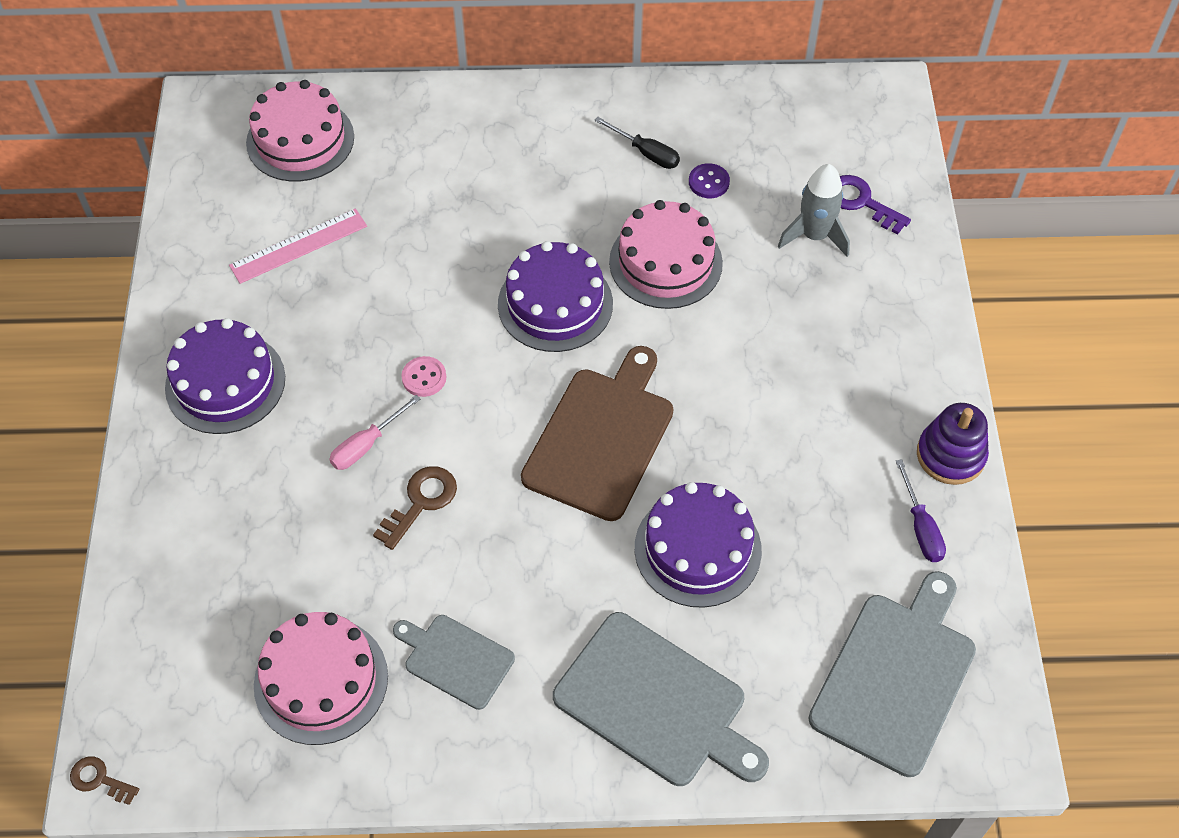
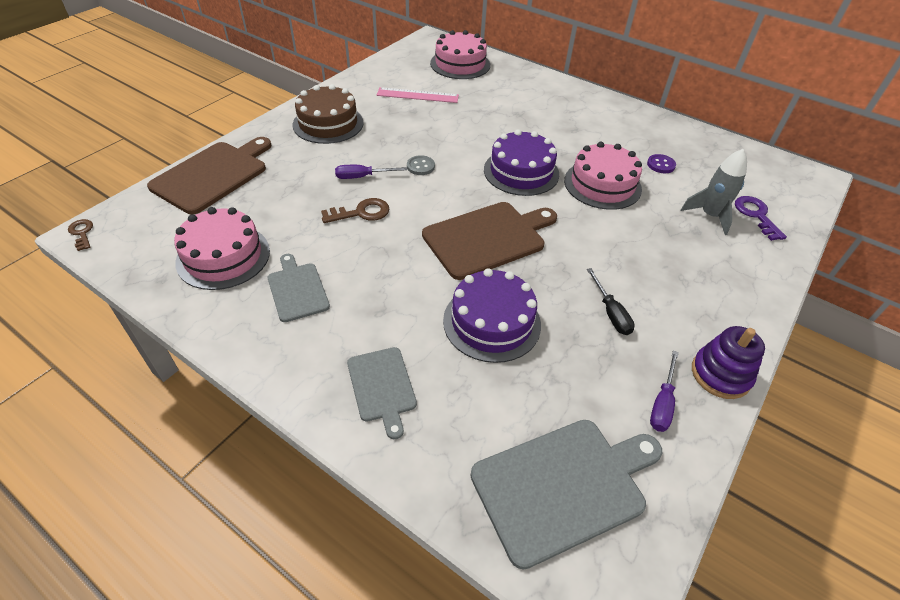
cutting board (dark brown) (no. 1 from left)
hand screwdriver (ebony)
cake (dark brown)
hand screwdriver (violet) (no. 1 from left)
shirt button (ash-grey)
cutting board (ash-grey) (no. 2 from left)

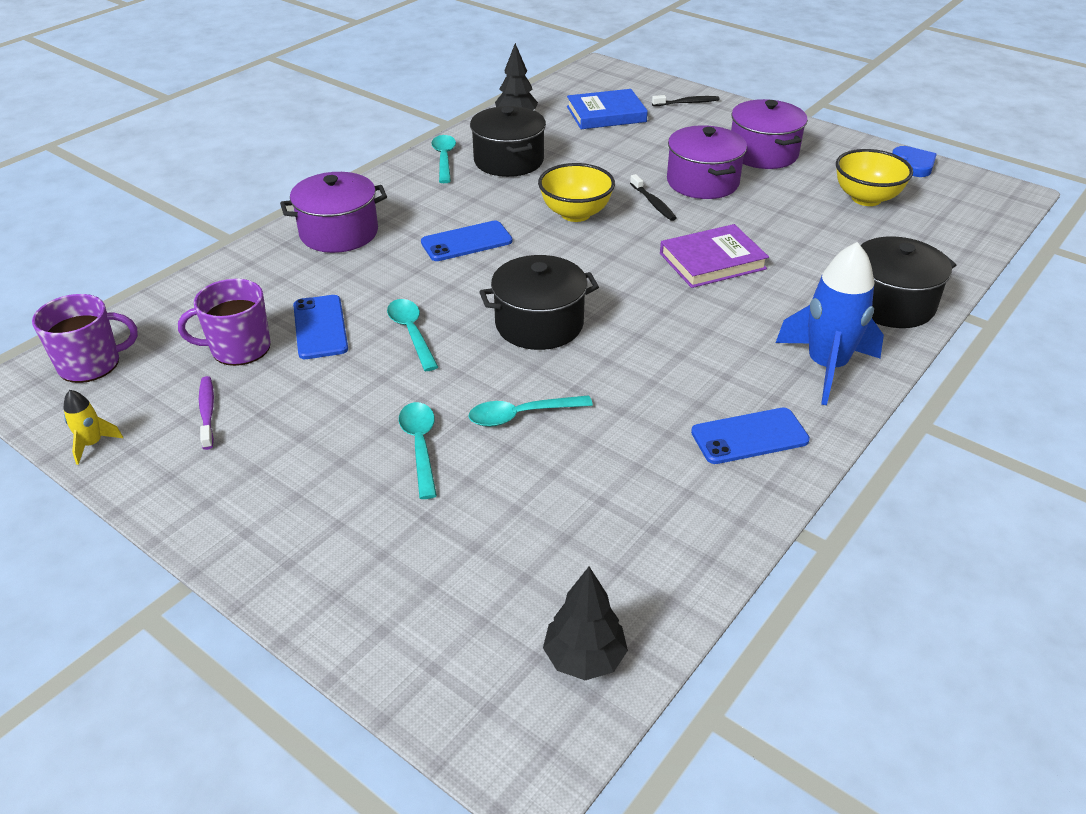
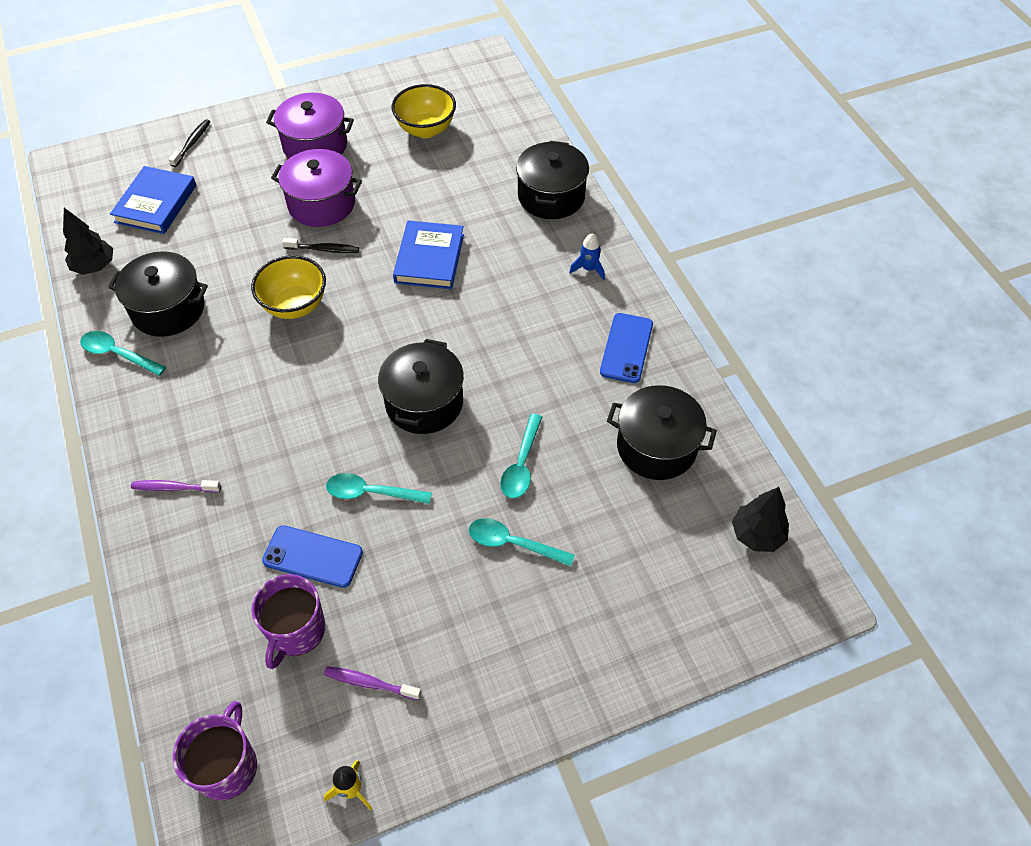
smartphone (royal blue) (no. 2 from left in the first image)
love heart (royal blue)
cooking pot (ebony) (no. 4 from left)
dental brush (violet) (no. 1 from left)
book (royal blue) (no. 2 from left)
toy rocket (royal blue)

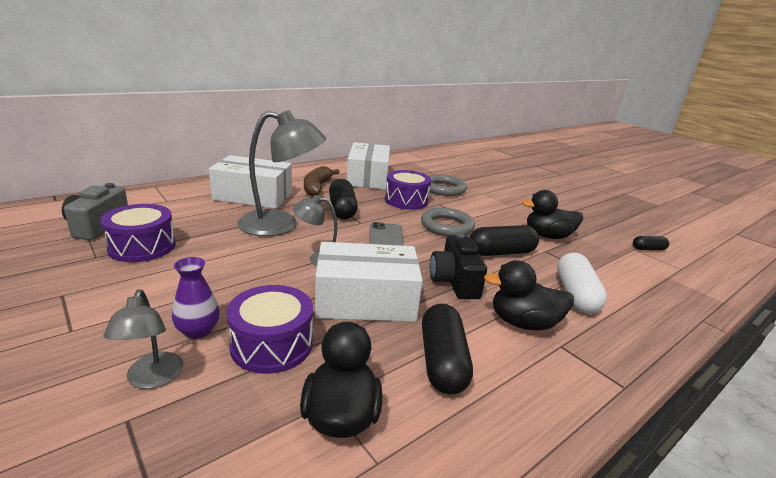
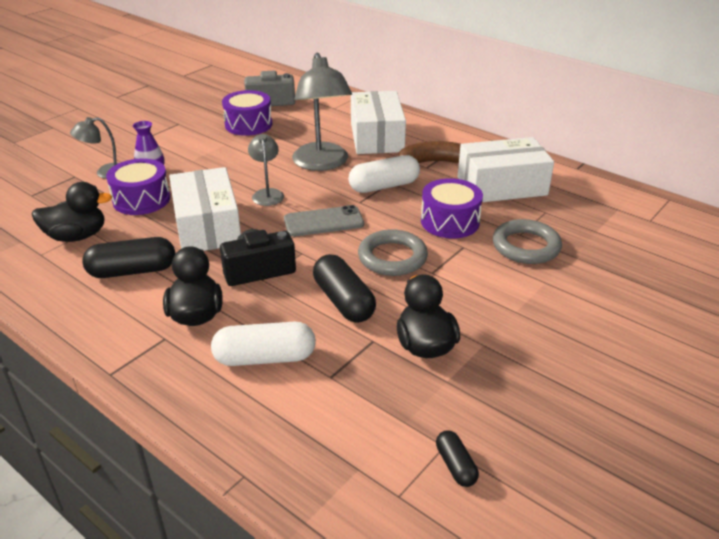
capsule (snow-white) (no. 2 from left)

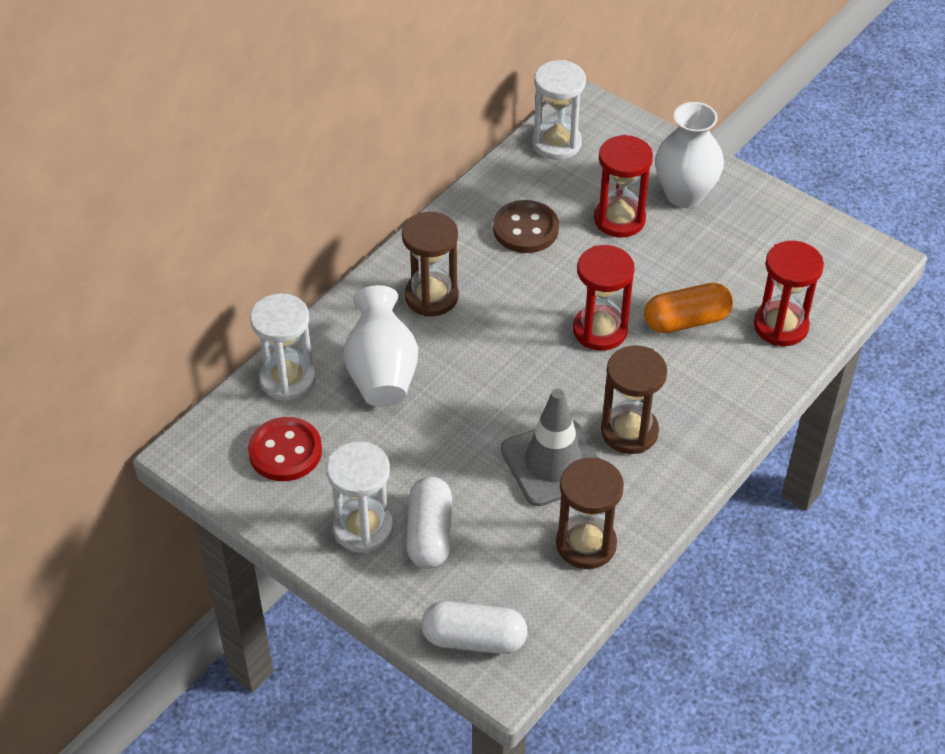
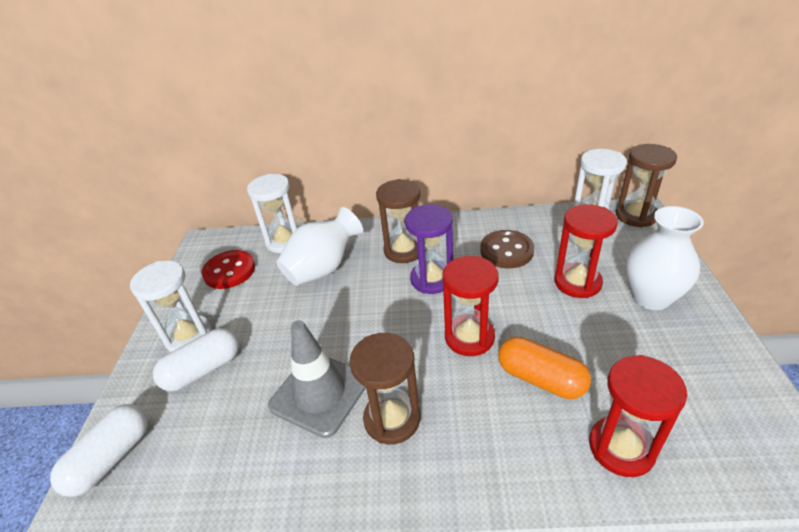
sand timer (violet)
sand timer (dark brown) (no. 3 from left)
capsule (snow-white) (no. 1 from left)

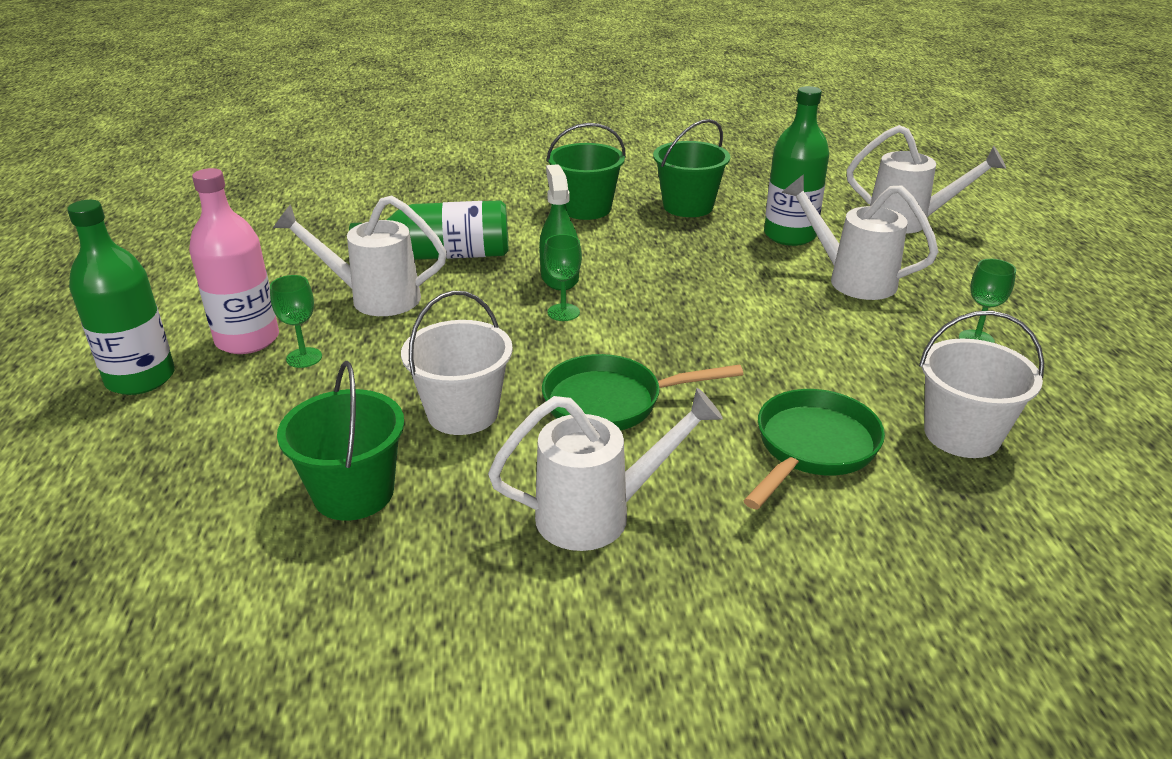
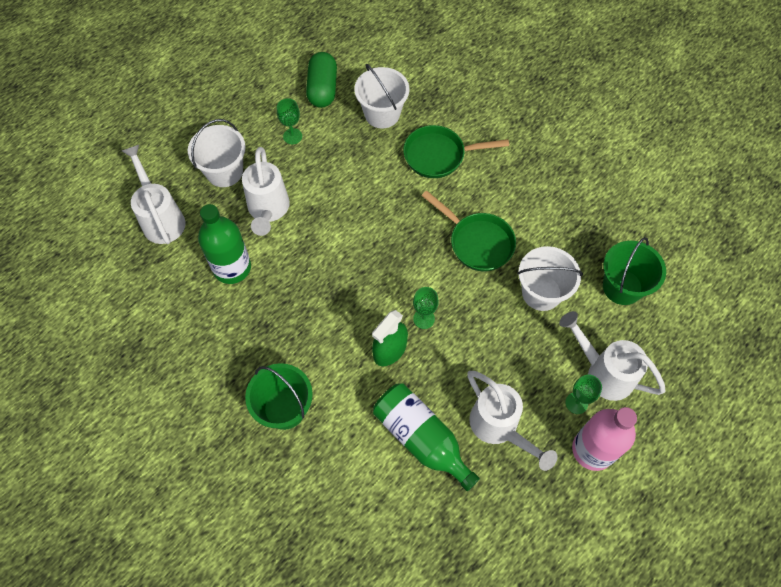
bottle (green) (no. 1 from left in the first image)
sand bucket (green) (no. 3 from left in the first image)
sand bucket (snow-white) (no. 1 from left)
capsule (green)
watering can (snow-white) (no. 4 from left)

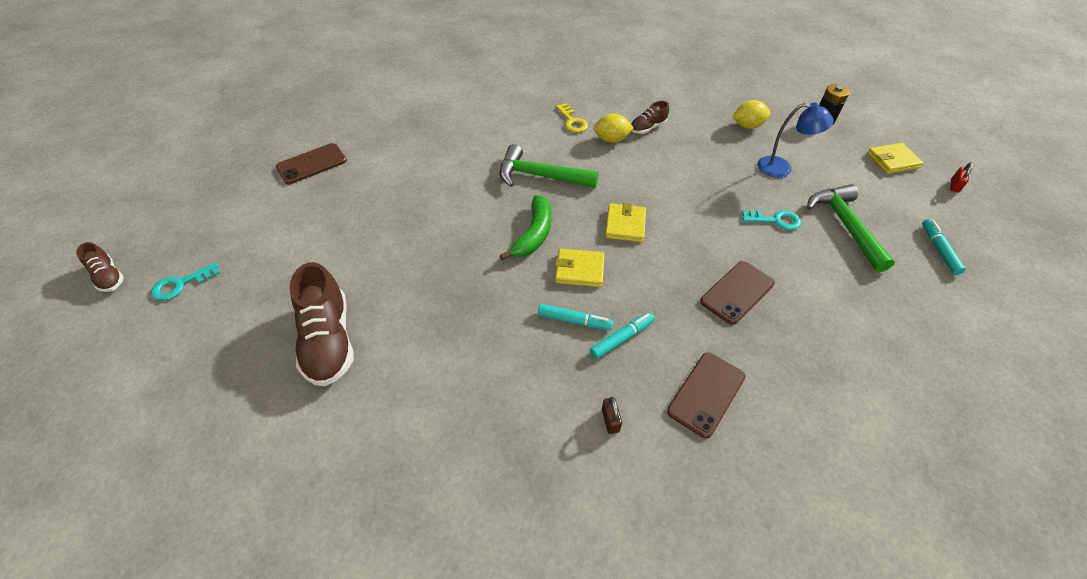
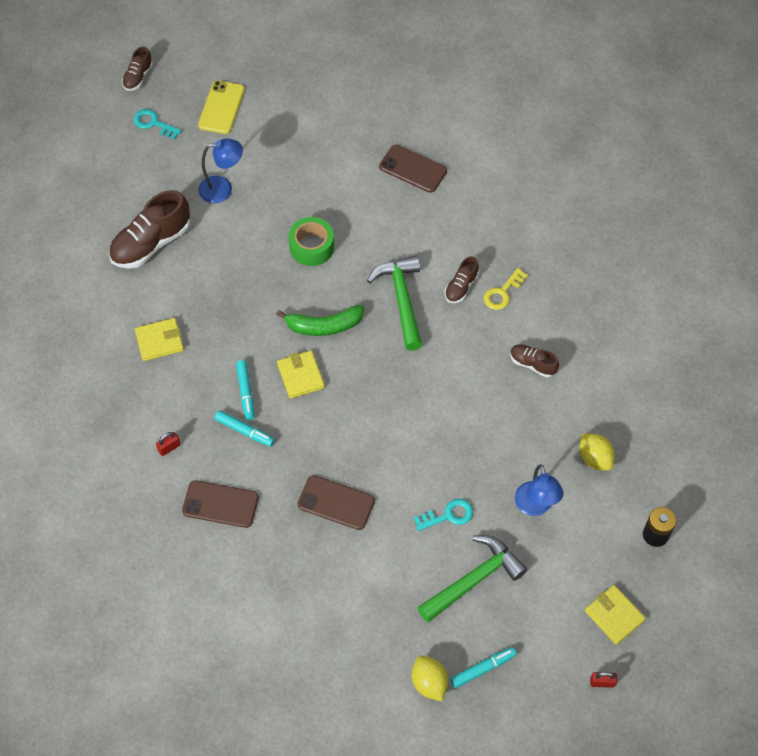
smartphone (yellow)
reading lamp (royal blue) (no. 1 from left)
sticky tape (green)
lace-up shoe (dark brown) (no. 3 from left)
smartphone (dark brown) (no. 3 from left)
toy lemon (yellow) (no. 1 from left)
billfold (yellow) (no. 1 from left)
lock (scarlet) (no. 1 from left)
latchkey (aqua) (no. 2 from left)

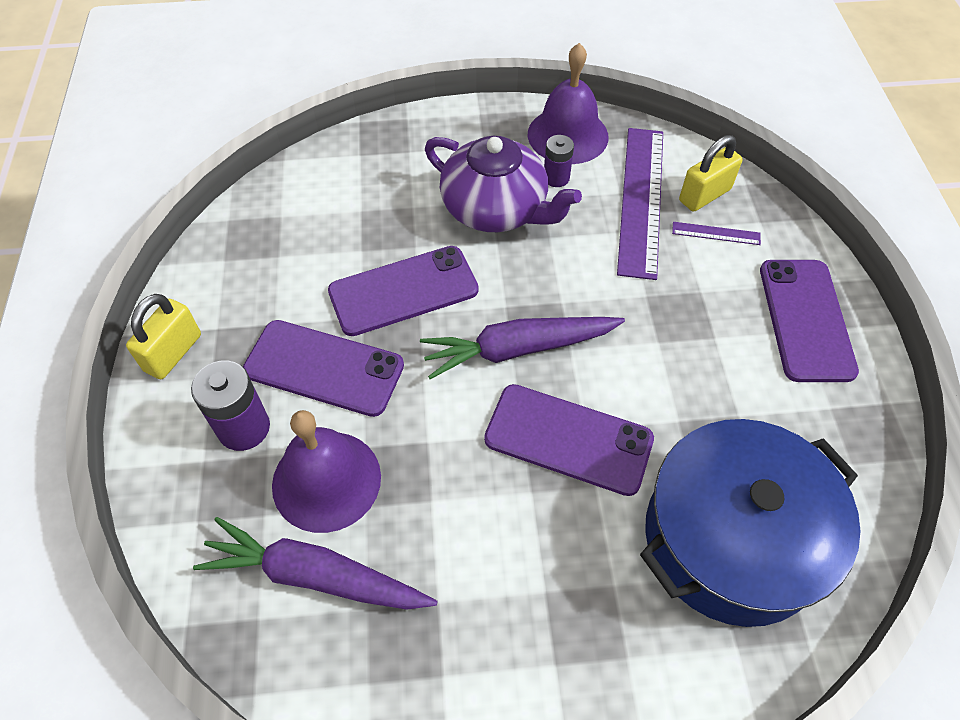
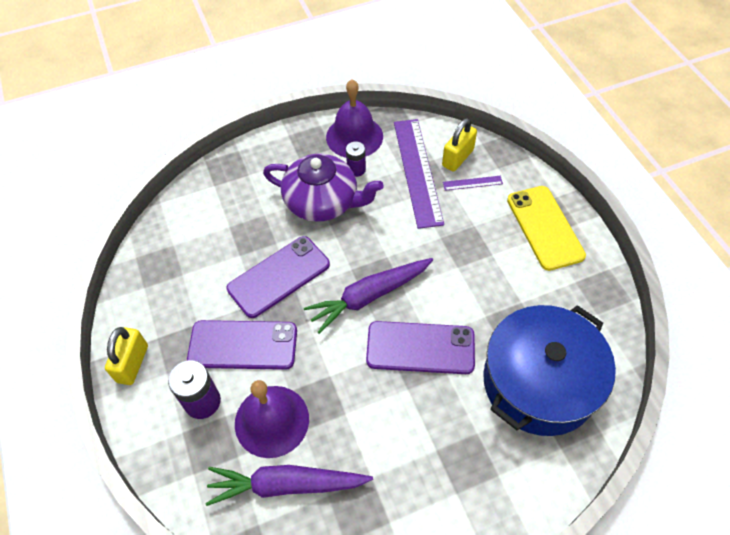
smartphone (yellow)

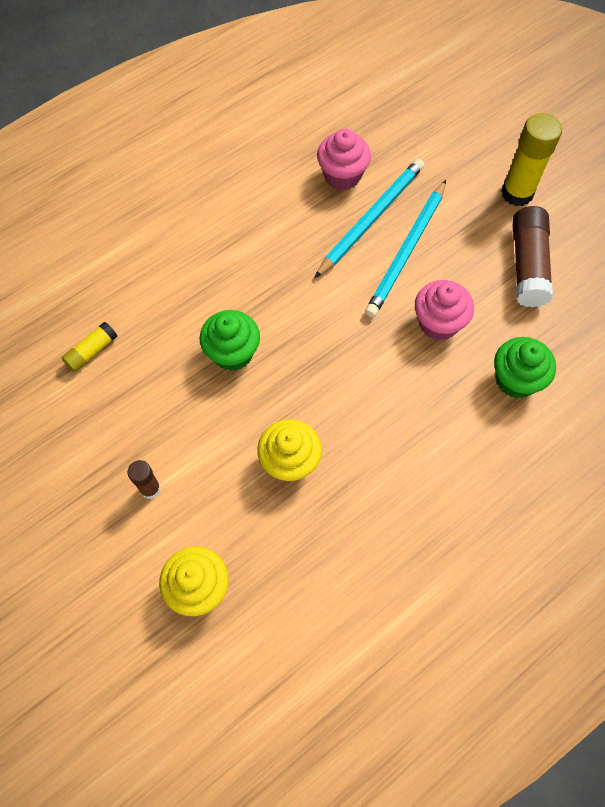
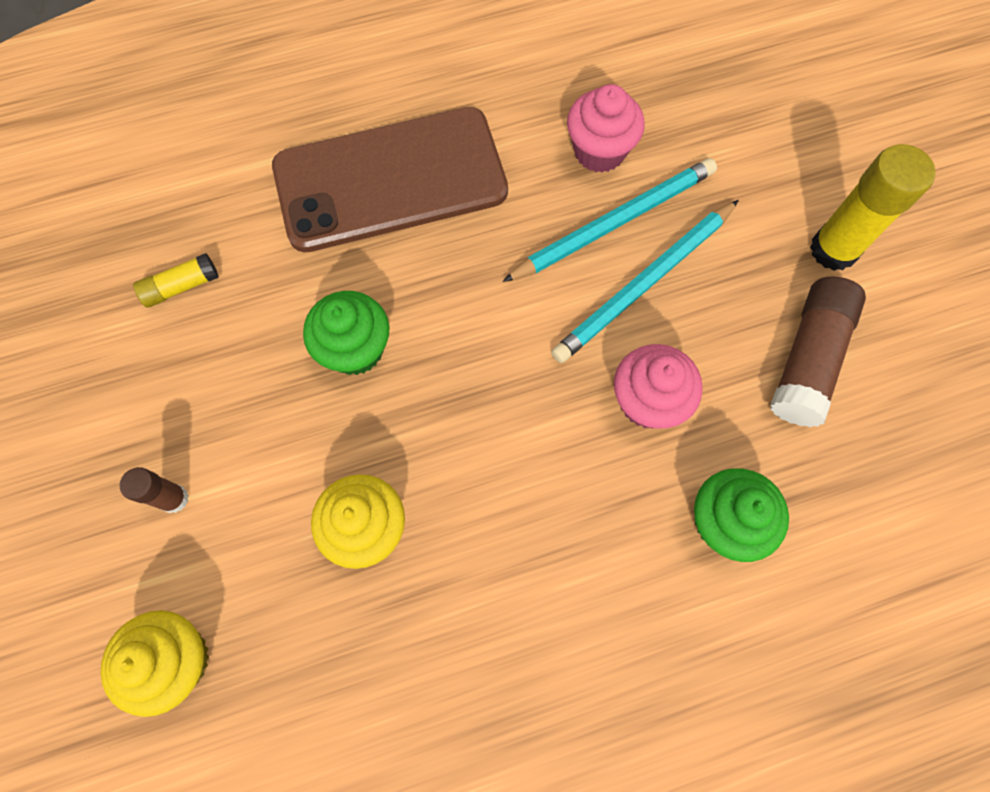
smartphone (dark brown)

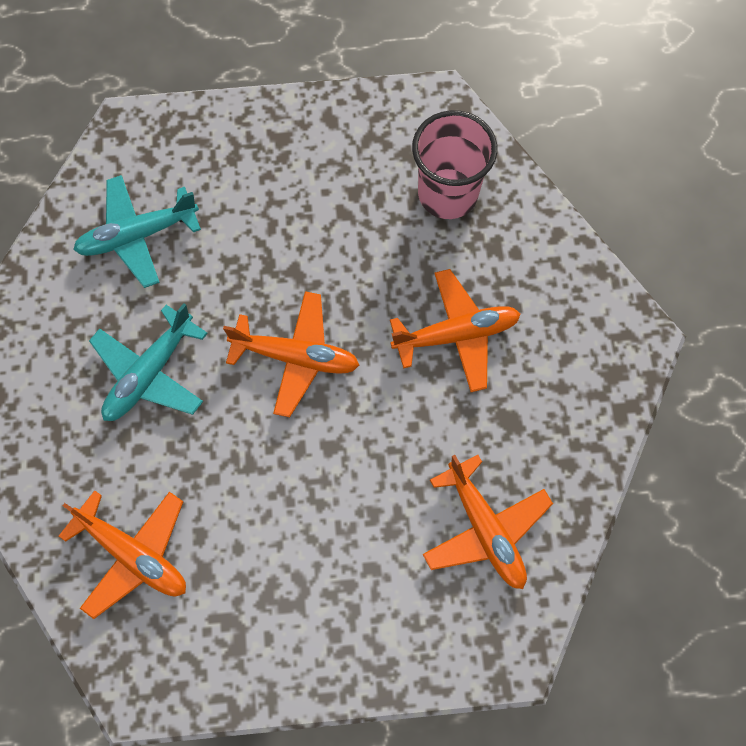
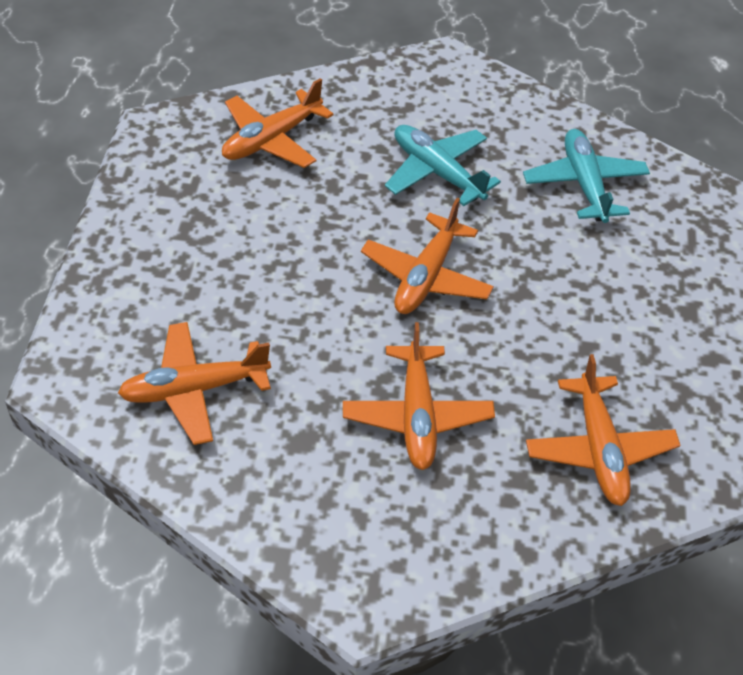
aeroplane (orange-coloured) (no. 5 from left)

